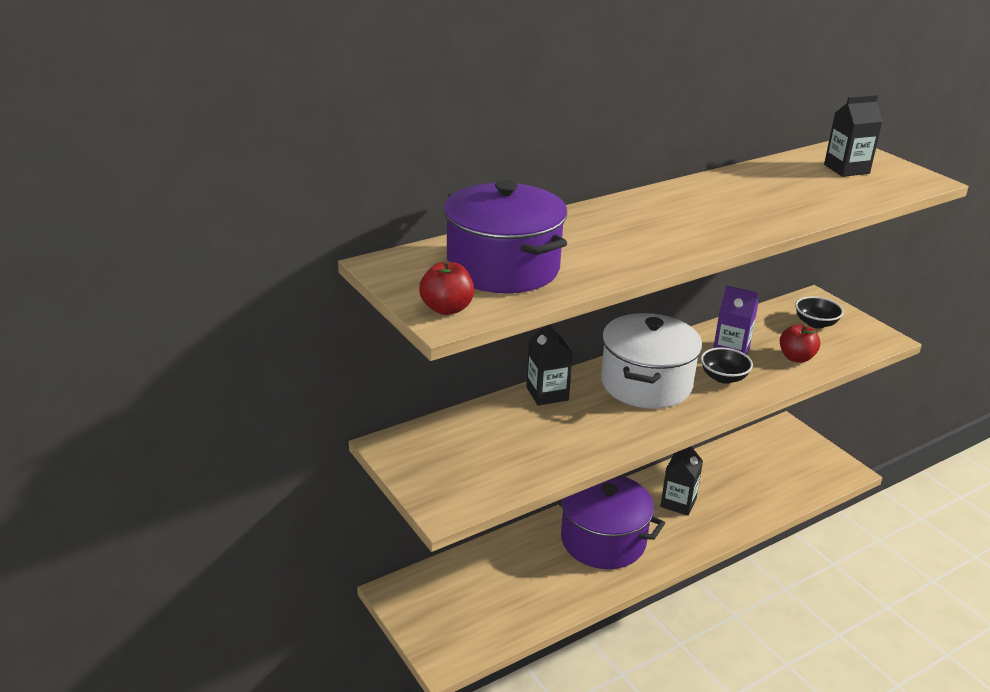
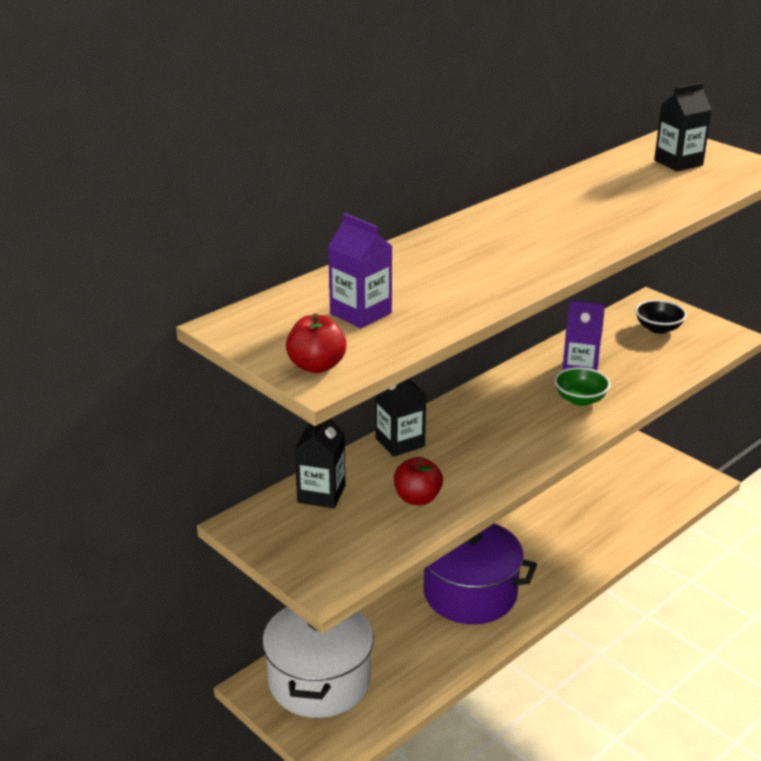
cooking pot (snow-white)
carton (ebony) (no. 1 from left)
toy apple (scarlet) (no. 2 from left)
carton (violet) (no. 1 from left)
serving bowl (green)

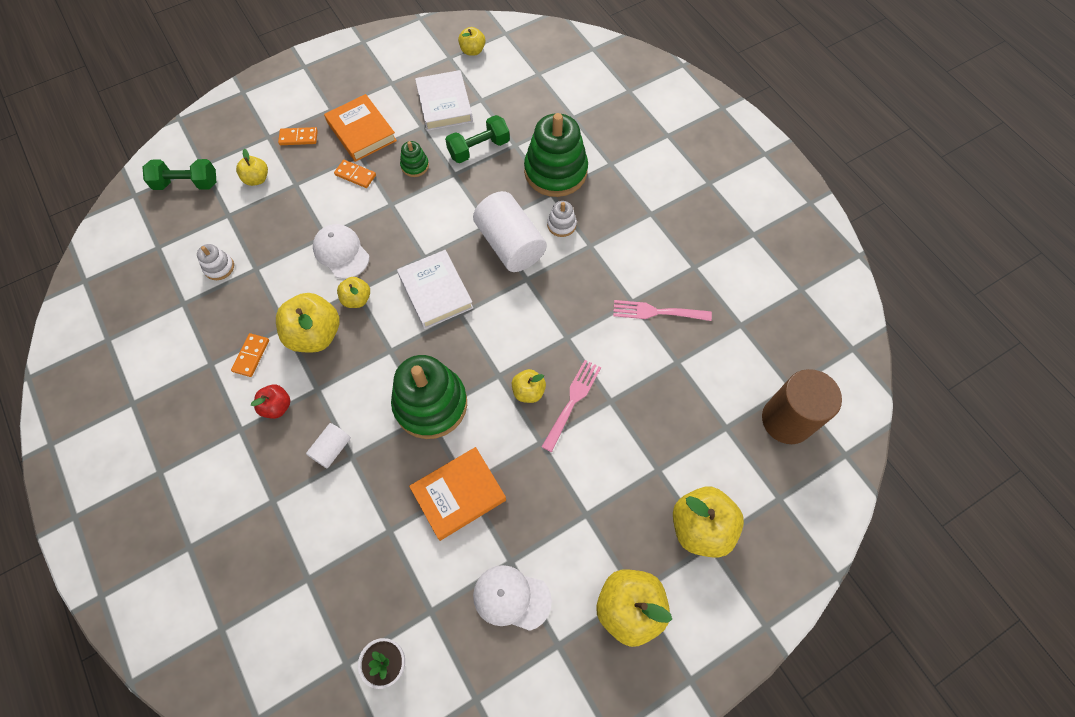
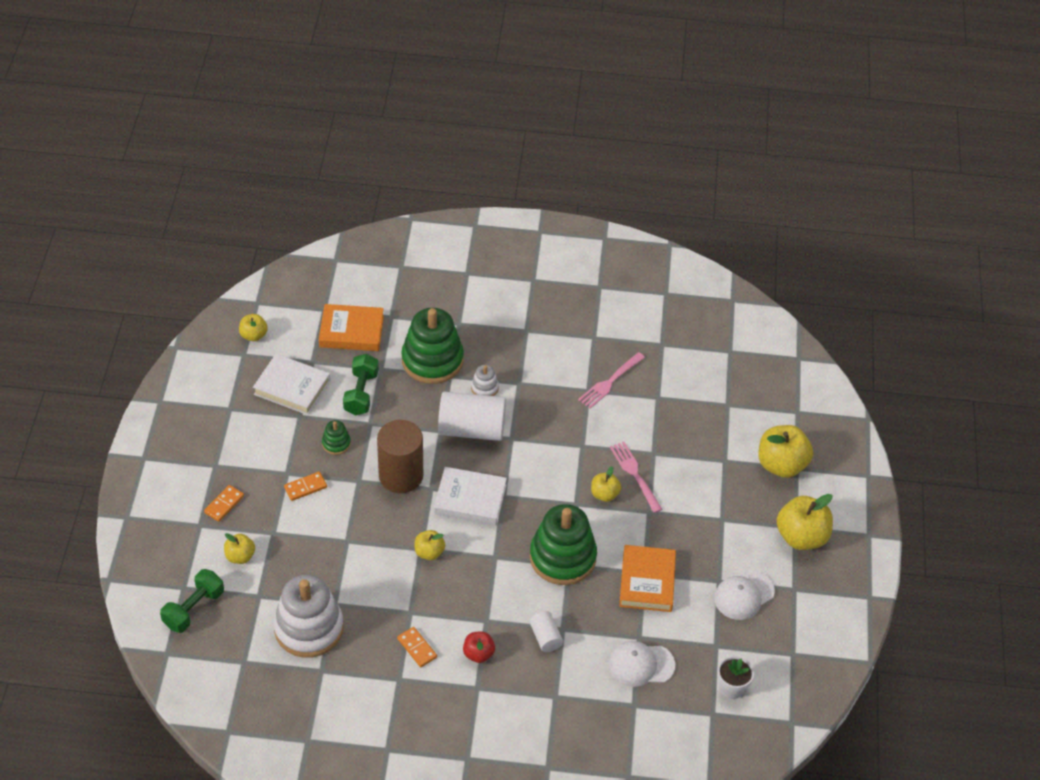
toy apple (yellow) (no. 2 from left in the first image)
cap (snow-white) (no. 1 from left)
book (orange-coloured) (no. 1 from left)
cylinder (dark brown)
ring stacker (snow-white) (no. 1 from left)

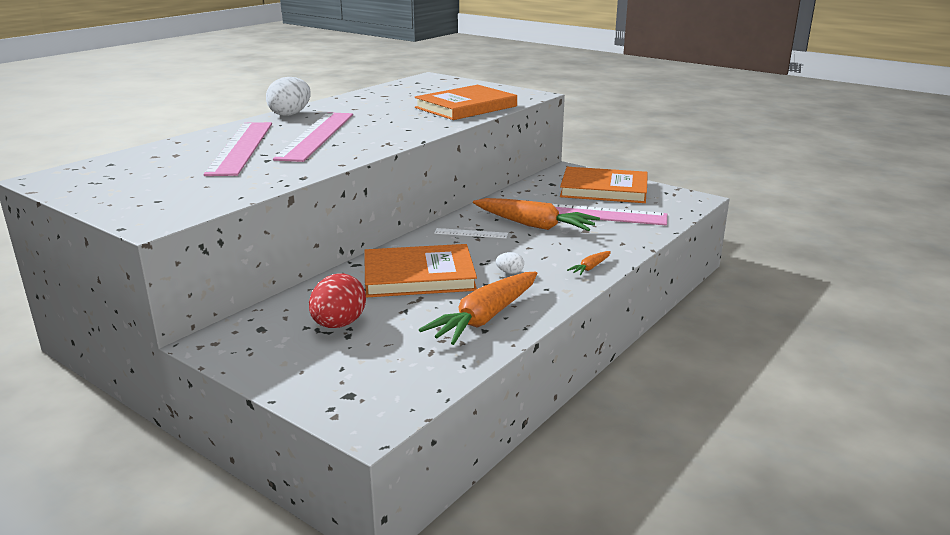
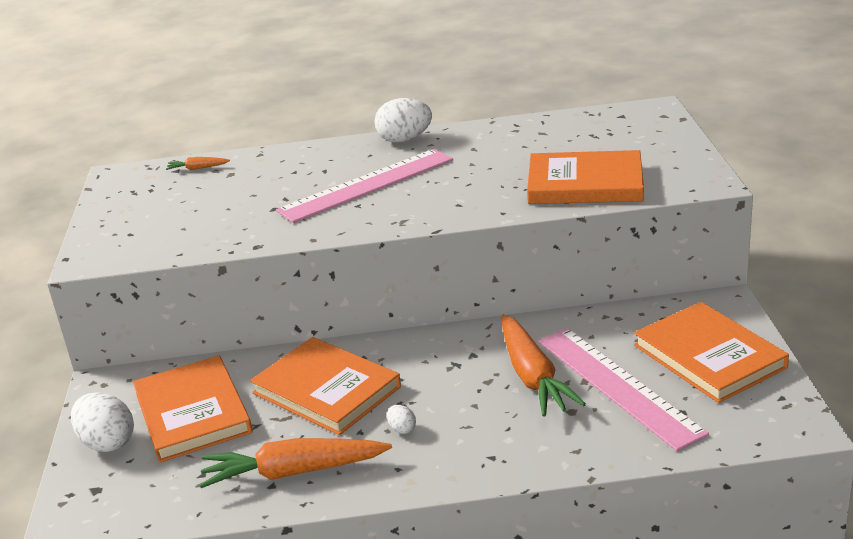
ruler (rose-pink) (no. 1 from left in the first image)
ruler (snow-white)
toy egg (snow-white) (no. 1 from left)
carrot (orange-coloured) (no. 1 from left)
book (orange-coloured) (no. 1 from left)

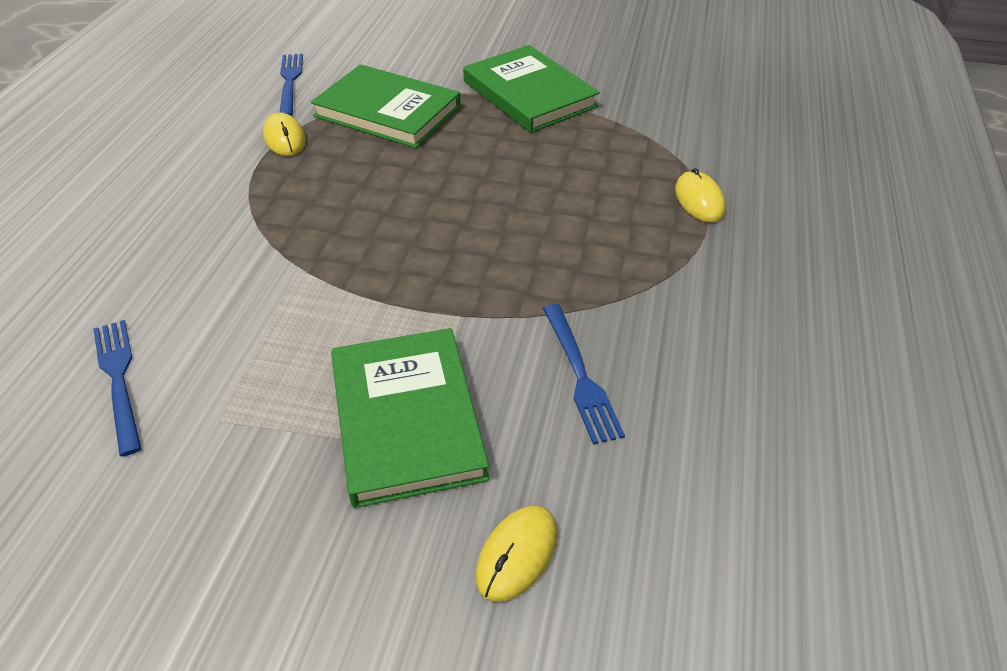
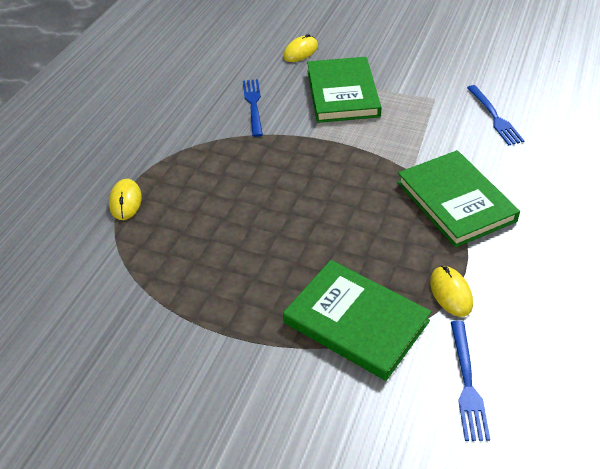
book (green) (no. 3 from left)

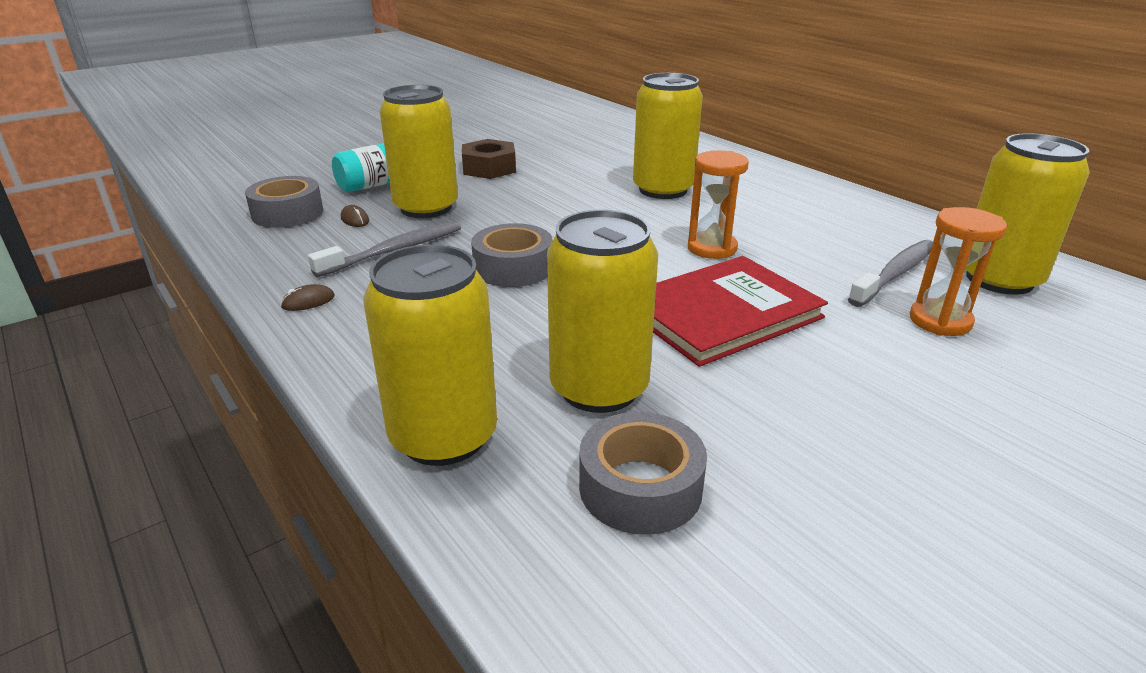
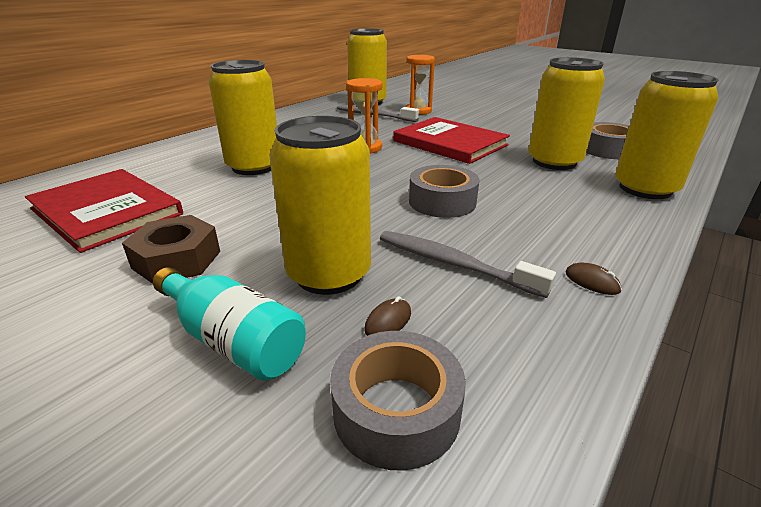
book (scarlet) (no. 1 from left)

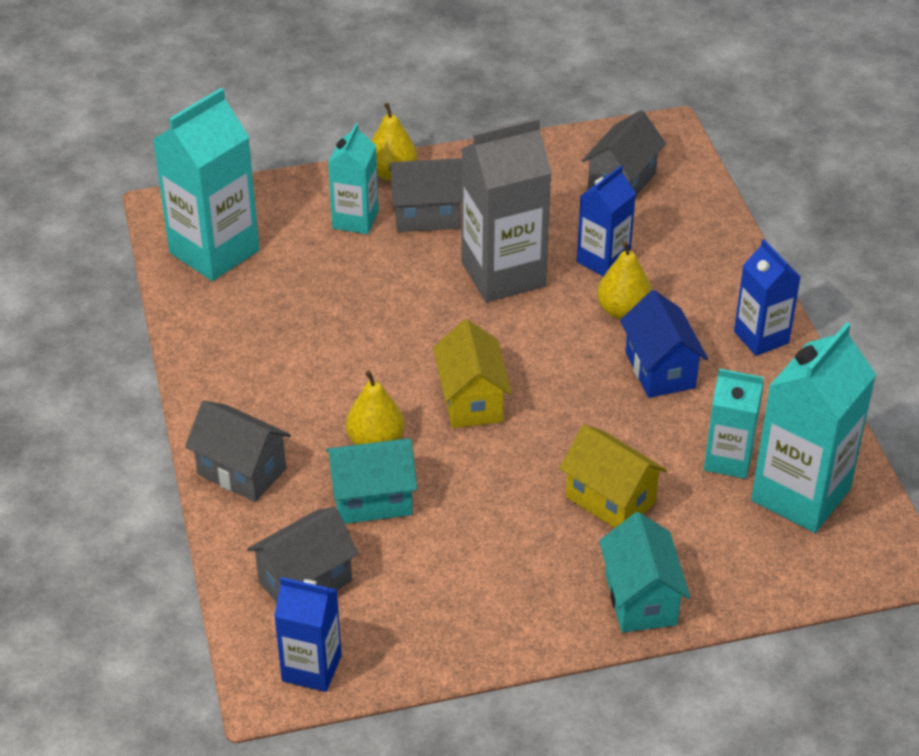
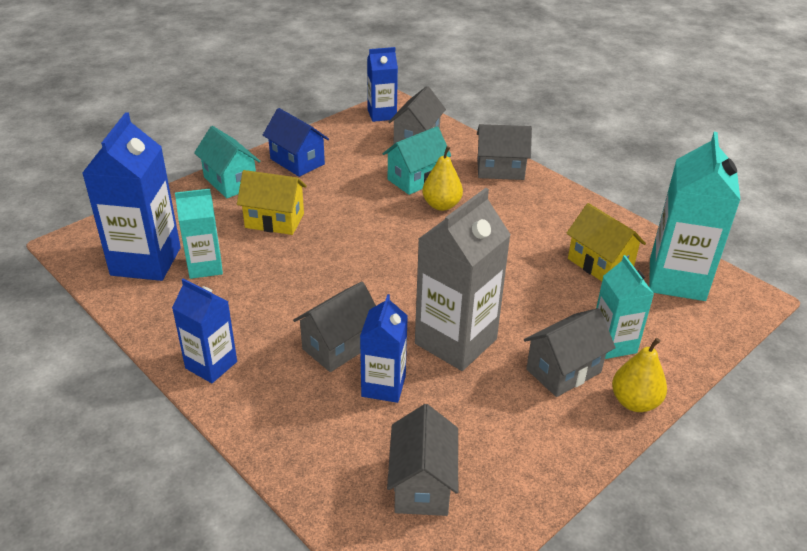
toy house (yellow) (no. 2 from left)
toy house (royal blue)
toy house (ash-grey) (no. 1 from left)
carton (royal blue) (no. 1 from left)

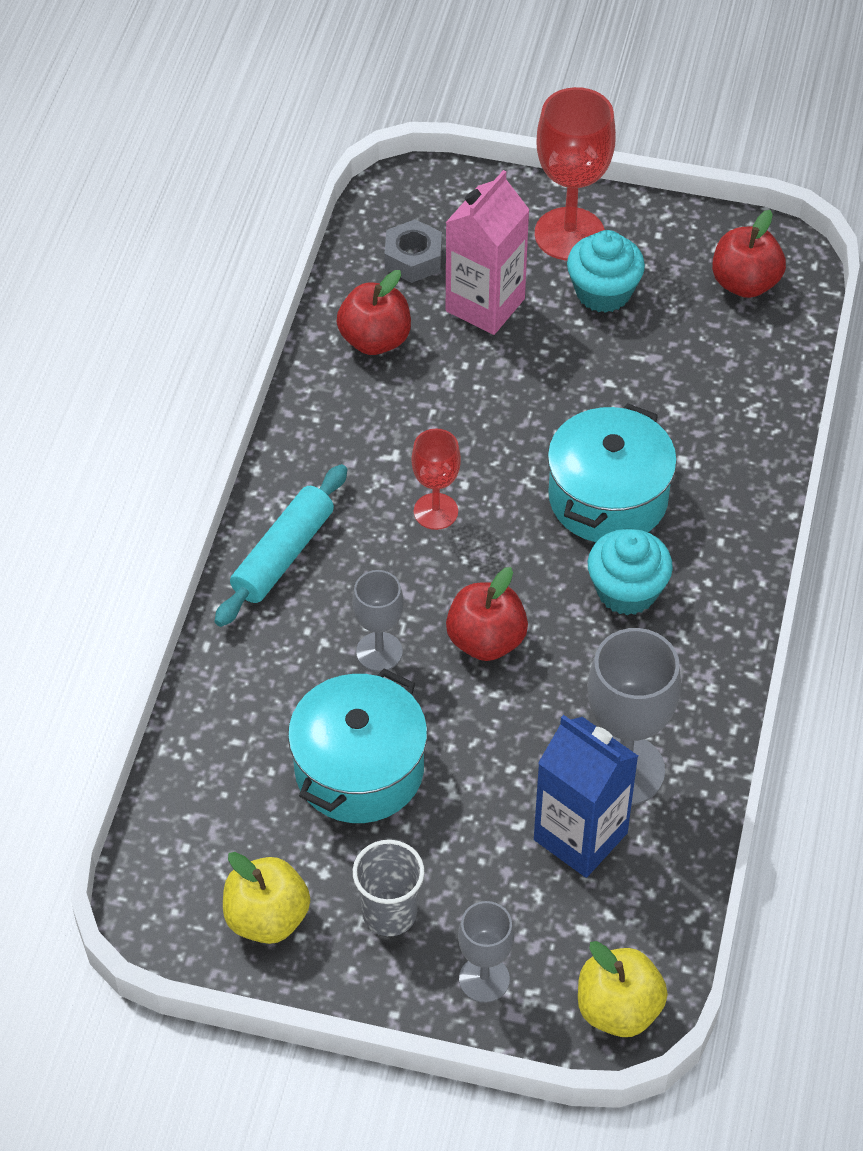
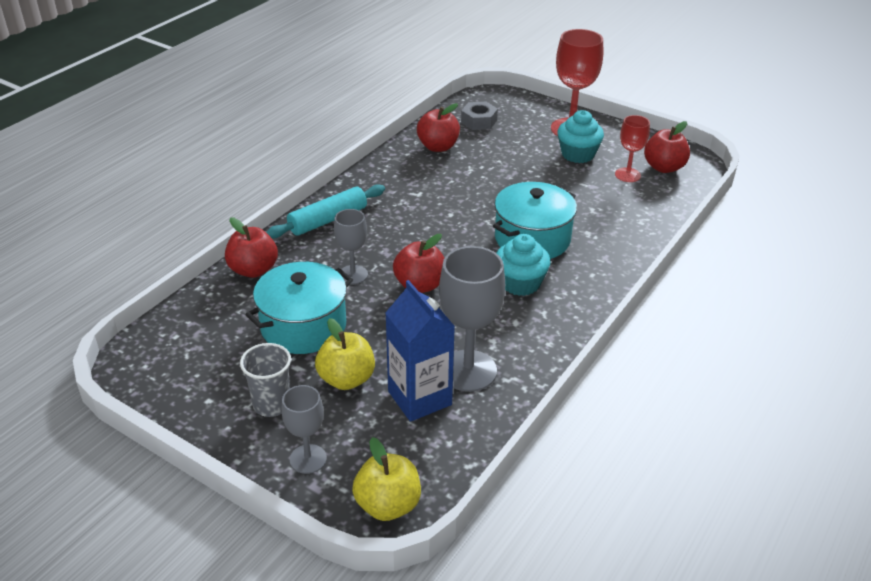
carton (rose-pink)
toy apple (scarlet) (no. 1 from left)
toy apple (yellow) (no. 1 from left)
wine glass (scarlet) (no. 2 from left)

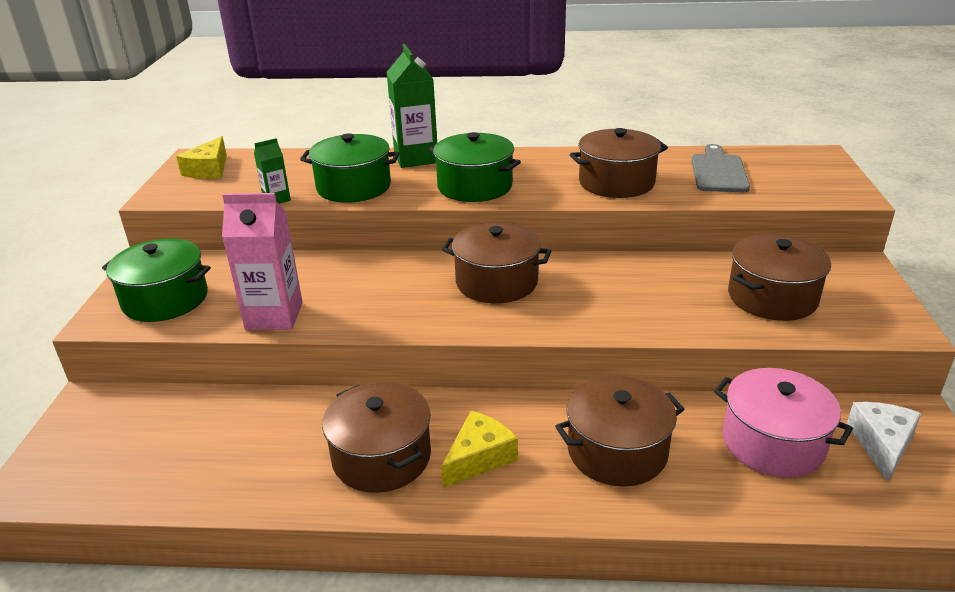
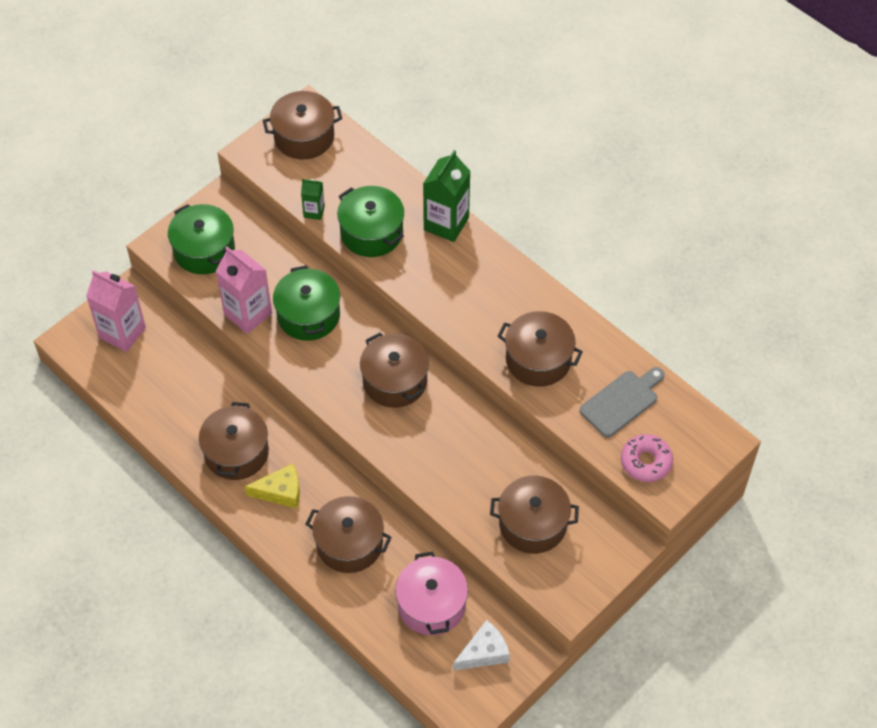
carton (rose-pink) (no. 1 from left)
glazed donut (rose-pink)
cooking pot (green) (no. 2 from left)
cooking pot (dark brown) (no. 2 from left)

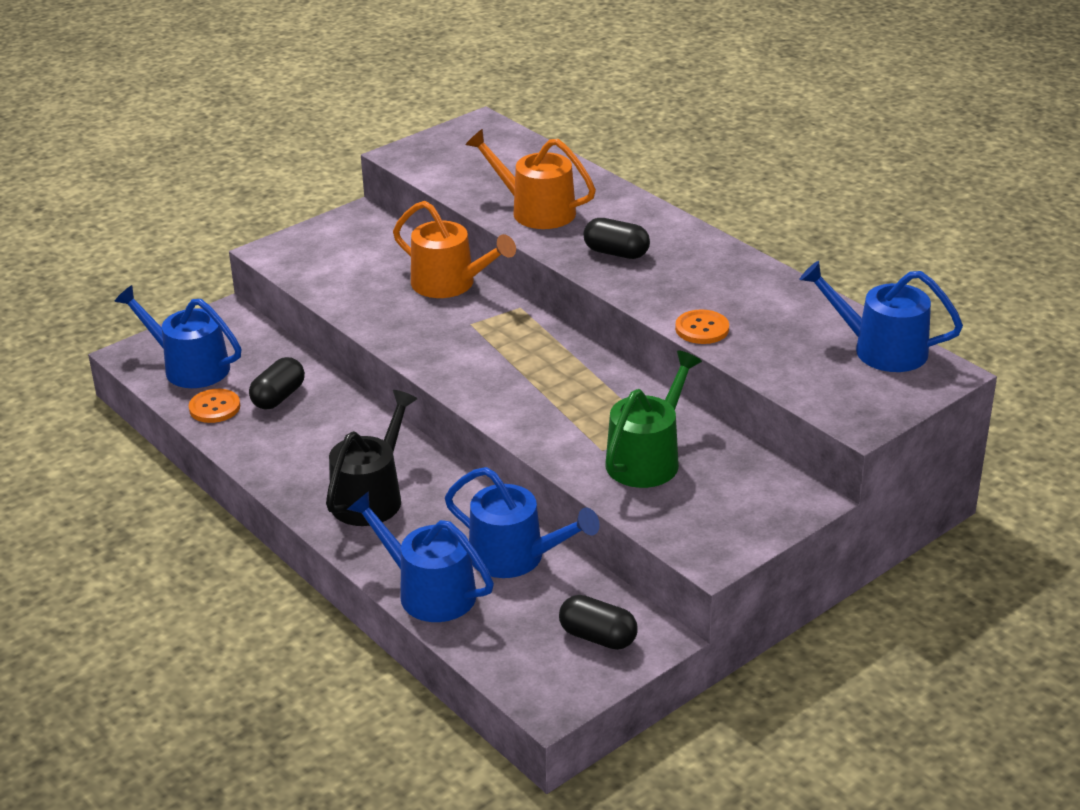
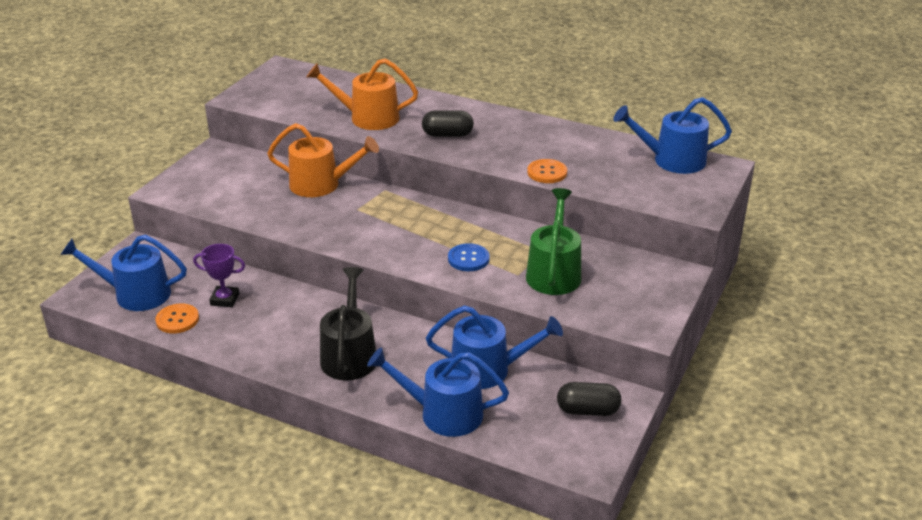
shirt button (royal blue)
trophy (violet)

